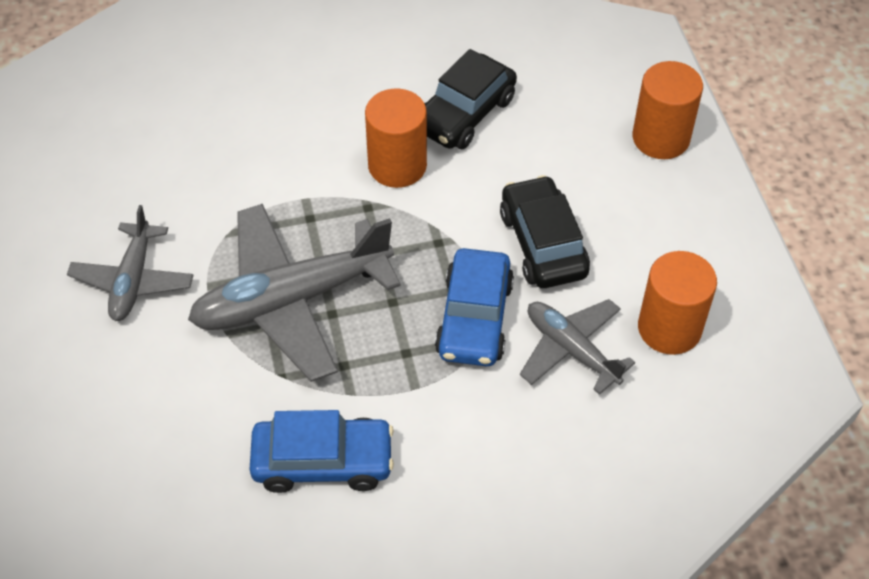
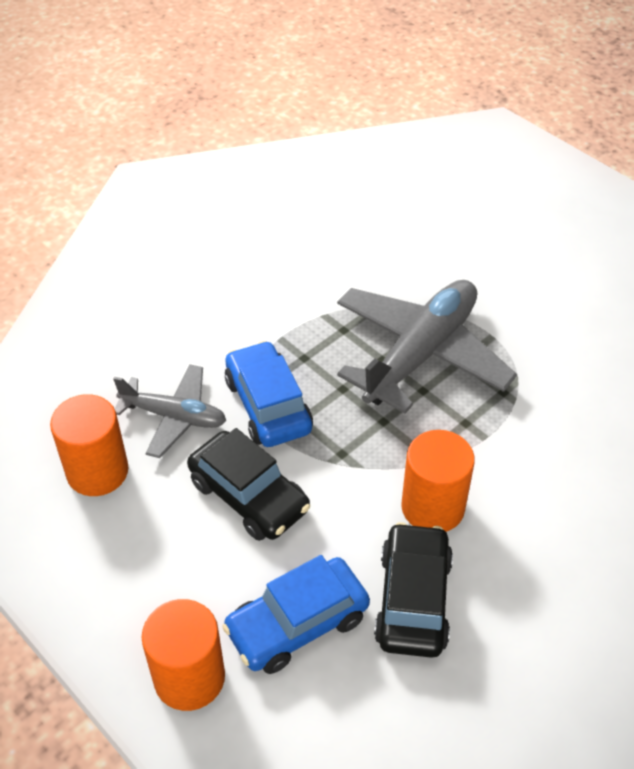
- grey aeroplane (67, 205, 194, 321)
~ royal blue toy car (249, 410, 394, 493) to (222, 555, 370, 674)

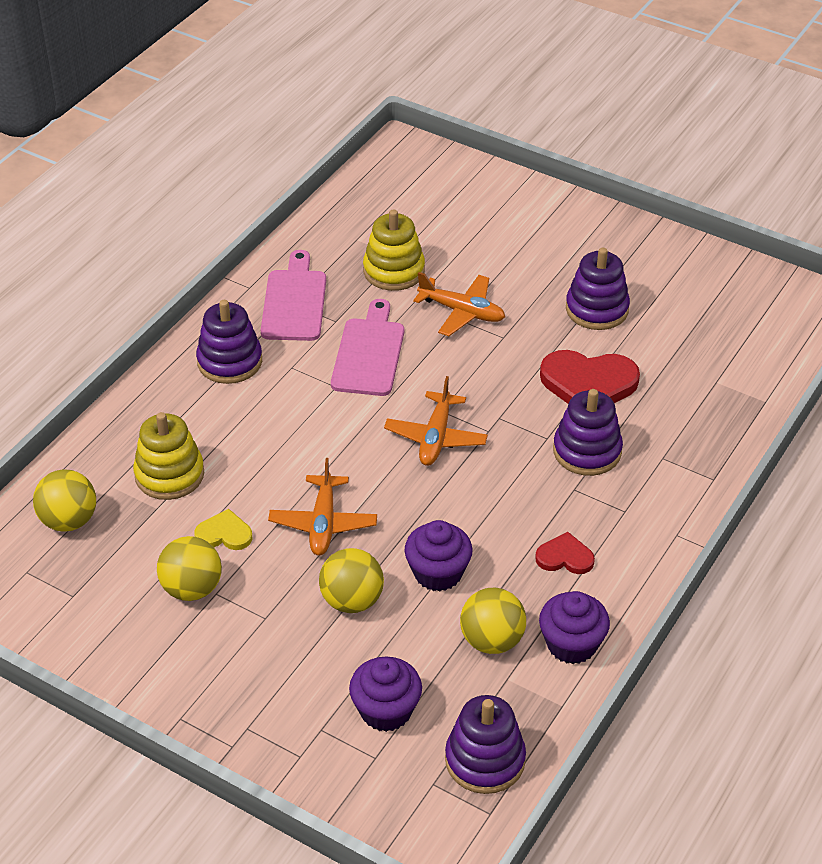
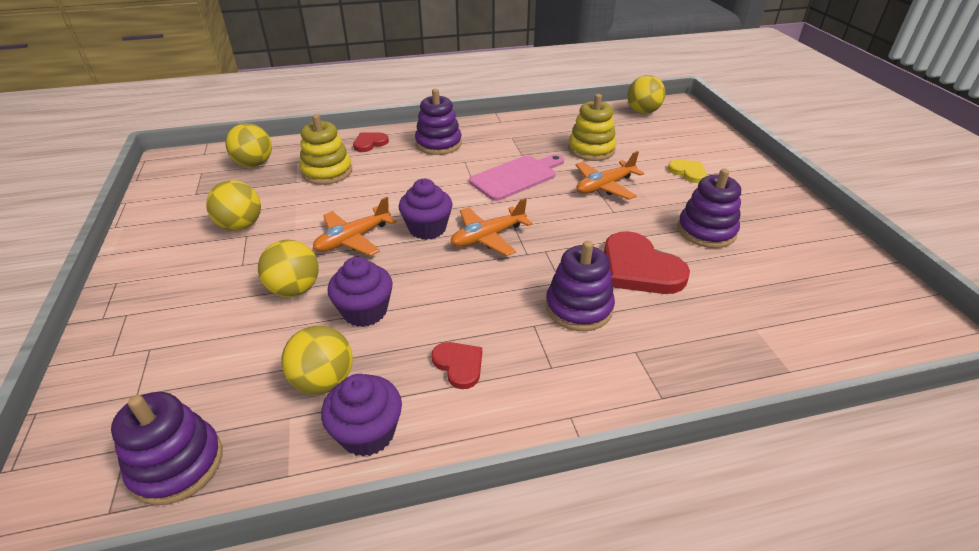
~ yellow heart shape (194, 509, 253, 550) to (668, 160, 707, 183)
- rose-pink cutting board (261, 250, 326, 341)
~ purple cupcake (349, 657, 422, 732) to (399, 179, 453, 240)
~ orange aeroplane (413, 272, 505, 336) = (576, 151, 644, 200) 75 degrees clockwise
+ scarlet heart shape (353, 132, 389, 152)
+ yellow ball (627, 75, 666, 114)

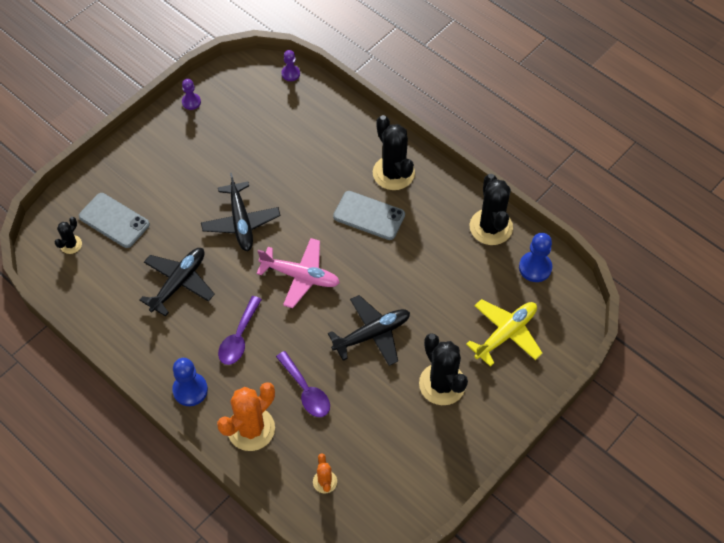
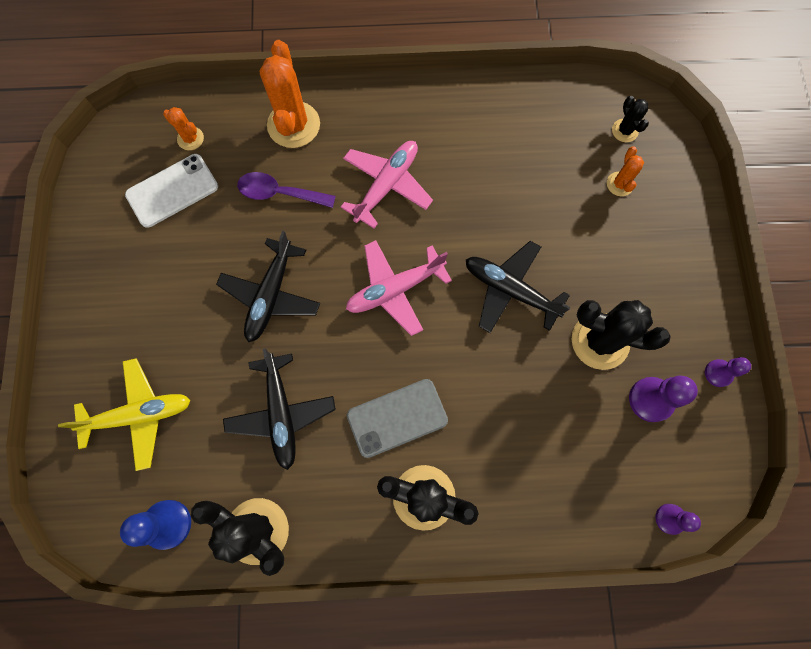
~ grey smartphone (79, 193, 150, 248) to orange cactus (607, 147, 644, 196)
~ ebony aeroplane (139, 248, 215, 317) to (223, 349, 336, 470)
- royal blue game pawn (172, 358, 208, 406)
~ purple teaspoon (218, 296, 262, 365) to rose-pink aeroplane (341, 141, 433, 229)
~ ebony cactus (419, 333, 468, 405) to (572, 300, 671, 370)
~ yellow aeroplane (466, 299, 543, 367) = (58, 359, 191, 471) 105 degrees counterclockwise
+ pure white smartphone (125, 154, 218, 228)
+ purple game pawn (629, 376, 698, 422)

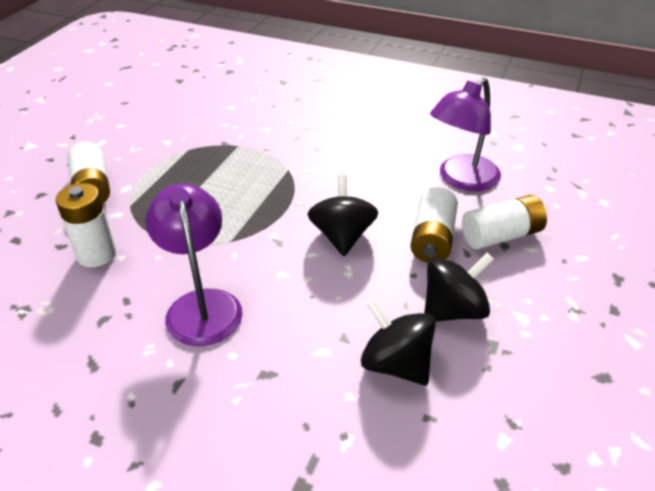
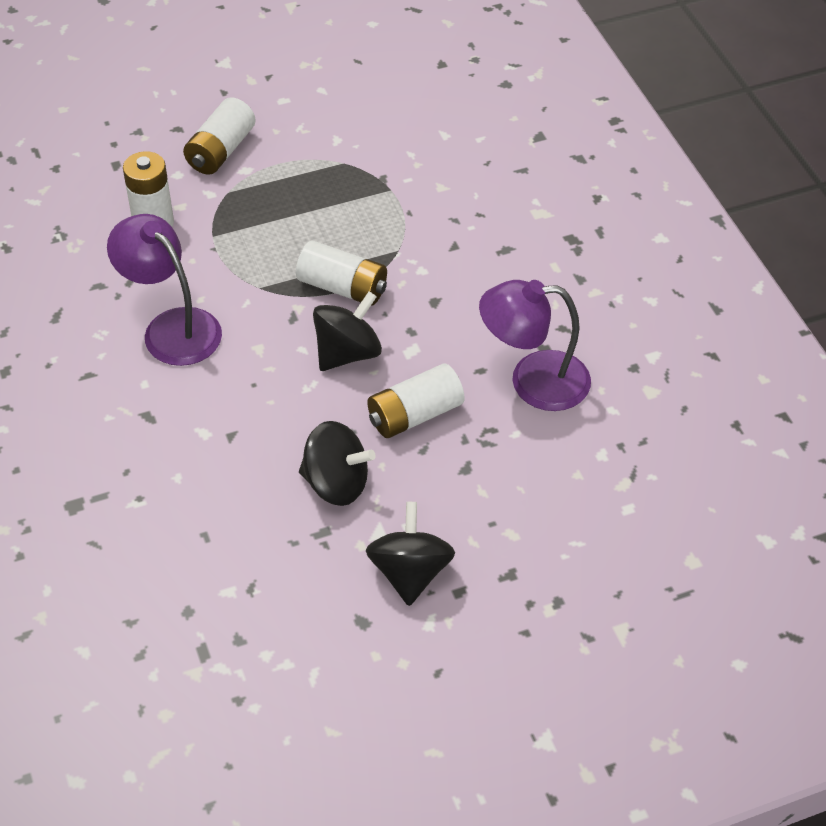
~ purple lamp (146, 183, 243, 346) = (107, 214, 222, 366) 75 degrees counterclockwise
~ ebony toy top (361, 298, 436, 385) to (366, 502, 455, 606)
~ pure white battery (462, 195, 547, 250) to (296, 241, 387, 306)

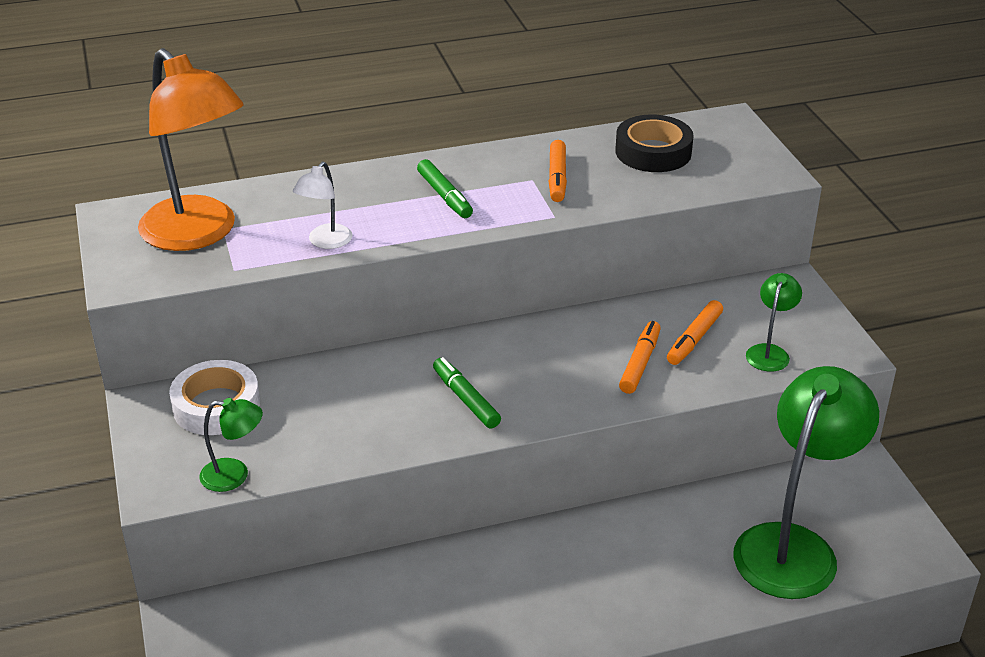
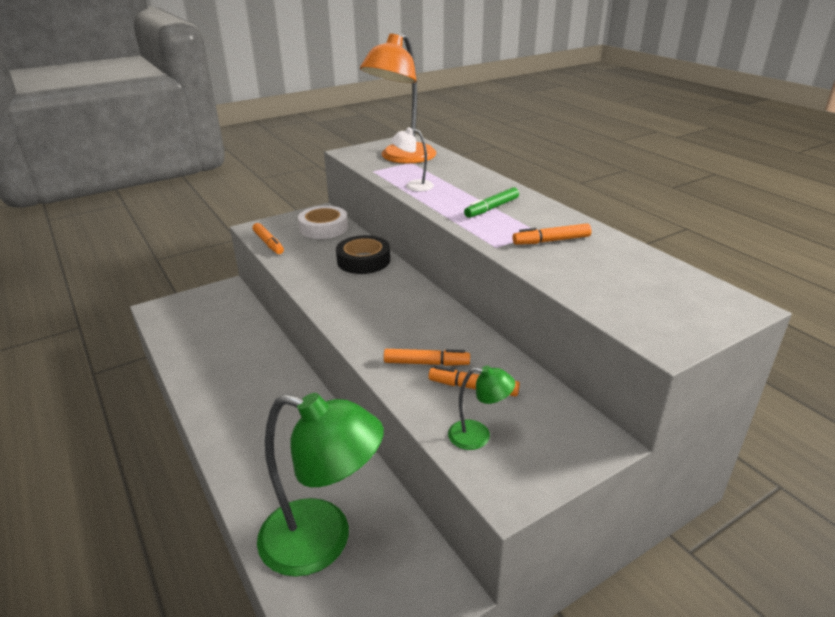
~ emerald lamp (199, 398, 263, 492) to orange marker pen (252, 223, 284, 254)
- emerald marker pen (433, 357, 501, 429)
~ ebony sticky tape (615, 114, 693, 172) to (336, 235, 390, 274)

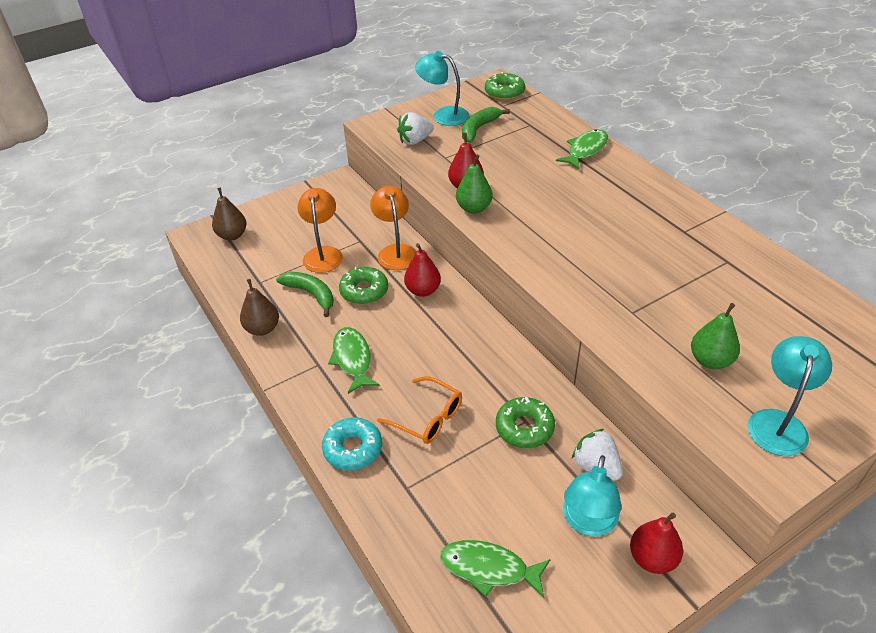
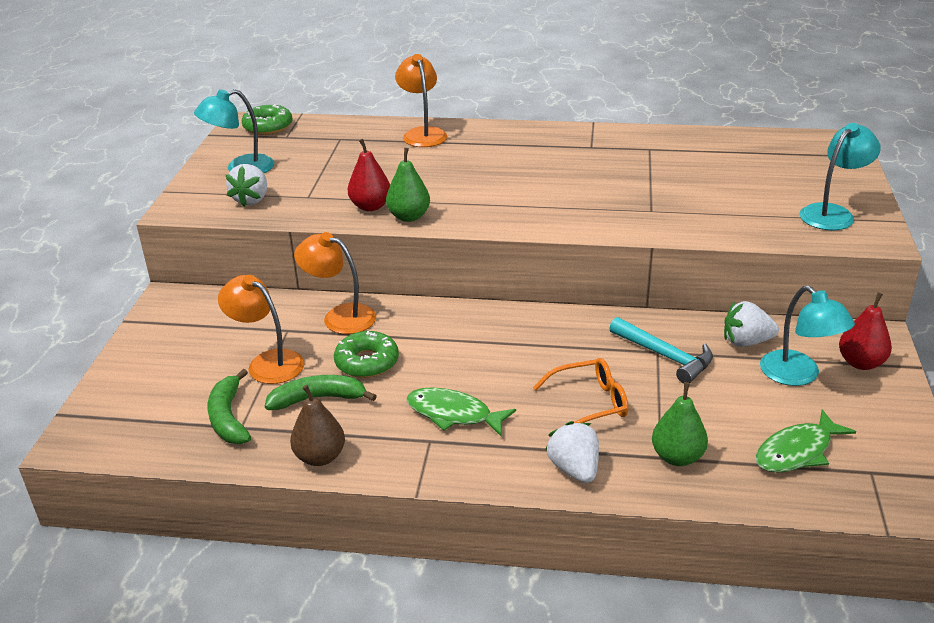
- brown pear fruit (212, 187, 247, 240)
~ turquoise doughnut (322, 417, 382, 470) to pure white berry (545, 421, 599, 483)
- scarlet pear fruit (404, 243, 441, 297)
~ emerald toy banana (462, 107, 510, 143) to (207, 369, 251, 444)
~ emerald doughnut (496, 397, 555, 448) to turquoise carpenter's hammer (609, 317, 713, 384)
~ emerald fish figure (556, 129, 608, 170) to orange lamp (395, 54, 447, 147)
~ emerald pear fruit (691, 303, 740, 369) to (652, 382, 708, 466)
~ turquoise lamp (748, 336, 832, 456) = (800, 123, 881, 231) 75 degrees clockwise

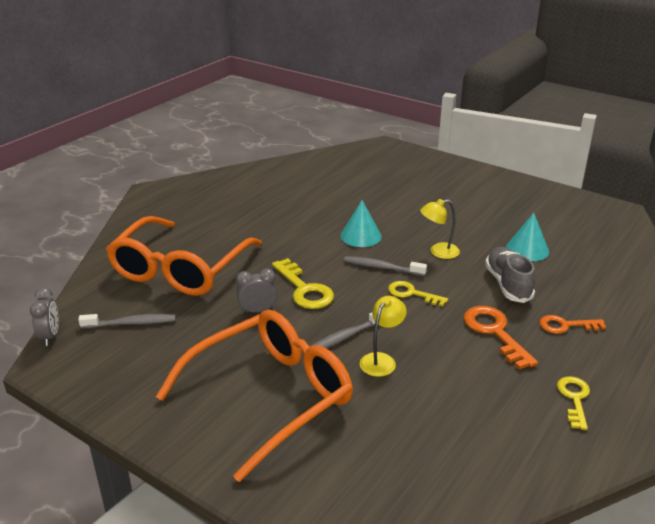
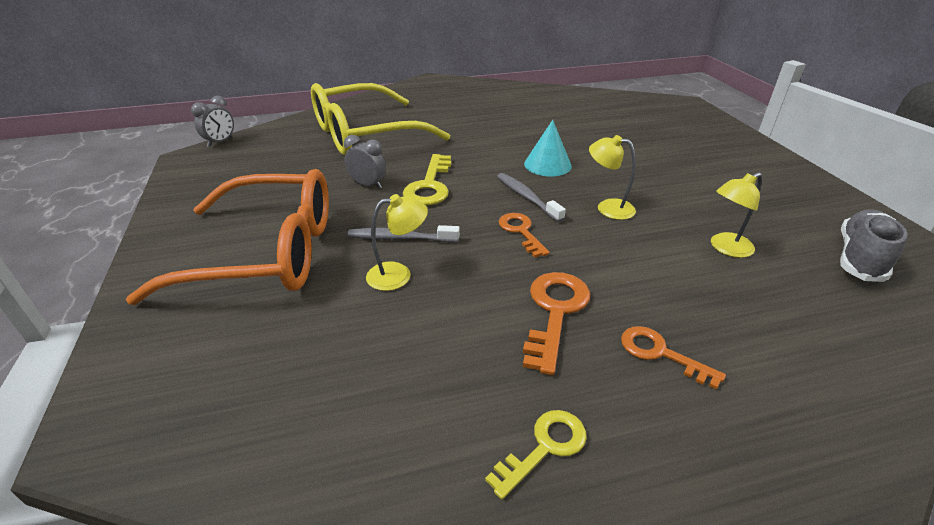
- grey tooth brush (78, 314, 176, 329)
~ orange glasses (106, 216, 262, 296) to yellow glasses (311, 83, 450, 155)
~ yellow latchkey (388, 281, 448, 306) to orange latchkey (499, 213, 550, 258)
~ grey shoe (485, 247, 535, 303) to (840, 209, 908, 282)
~ turquoise cone shape (506, 213, 549, 261) to yellow lamp (711, 172, 762, 258)

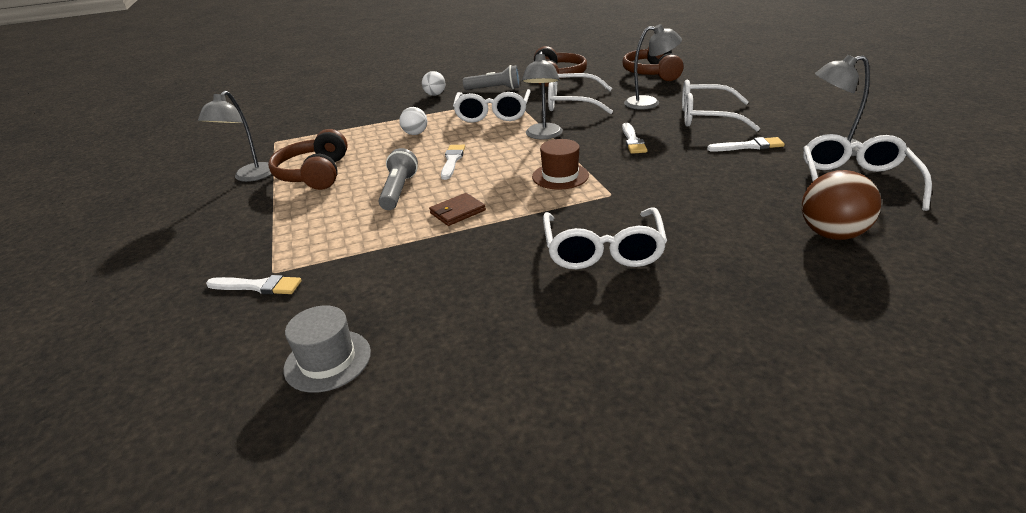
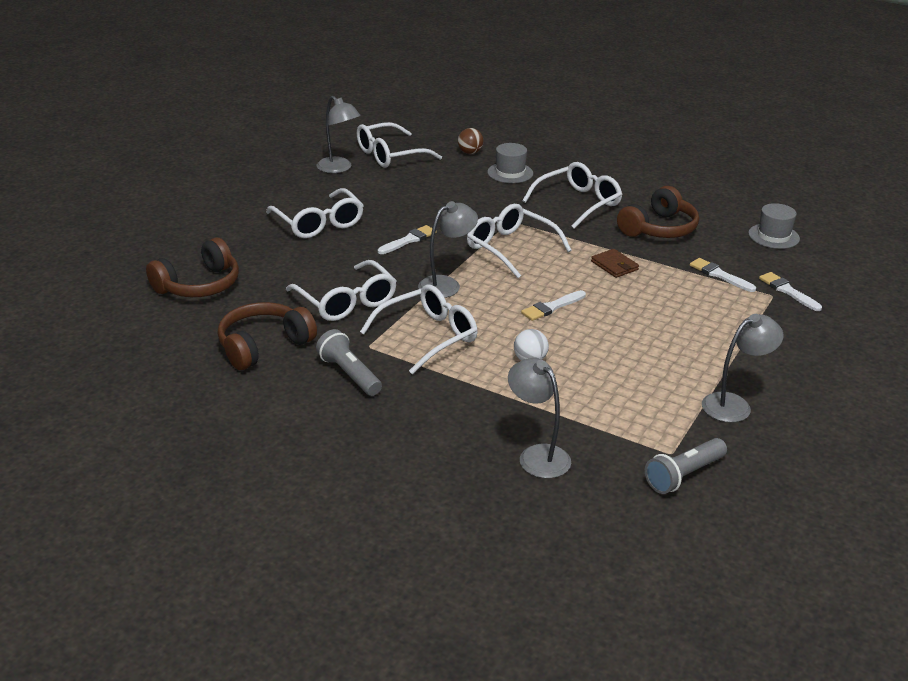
~ brown headphones (268, 129, 348, 190) to (617, 186, 699, 238)
~ grey pocket torch (379, 148, 418, 210) to (645, 438, 727, 494)
- pure white ball (422, 71, 445, 96)
~ brown card wallet (429, 193, 486, 226) = (591, 249, 639, 278) 45 degrees clockwise
~ brown hat (532, 139, 589, 189) to pure white glasses (467, 204, 572, 278)
~ grey lamp (624, 24, 682, 110) to (508, 358, 571, 478)
~ pure white paintbrush (707, 137, 785, 151) to (690, 258, 756, 292)
~ brown ball (801, 170, 881, 240) = (458, 128, 483, 154) x0.60
+ grey hat (487, 143, 533, 183)

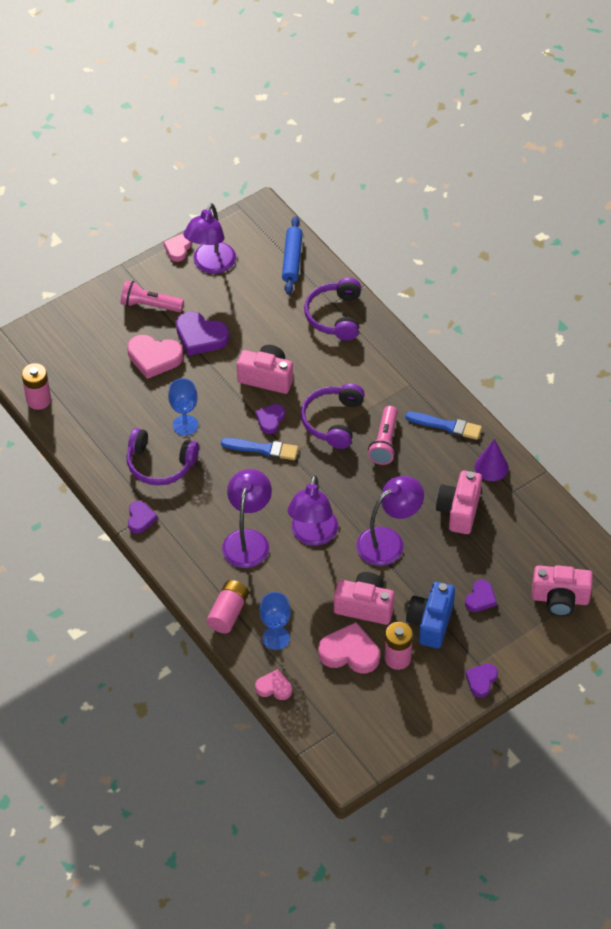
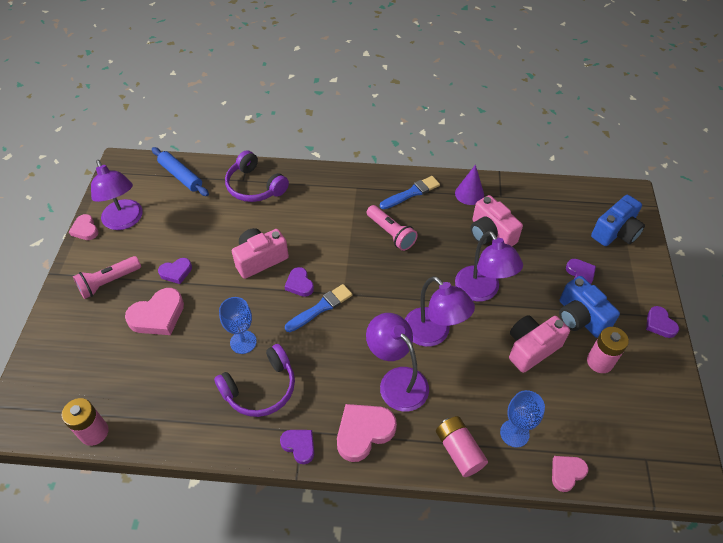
~ purple heart shape (176, 311, 229, 356) = (158, 258, 192, 284) x0.59
- purple headphones (301, 383, 365, 449)
~ rose-pink heart shape (318, 622, 380, 673) to (337, 404, 397, 462)
~ purple lamp (356, 476, 424, 566) = (455, 231, 523, 302) 150 degrees clockwise
~ rose-pink photo camera (532, 565, 593, 617) to royal blue photo camera (591, 195, 645, 246)

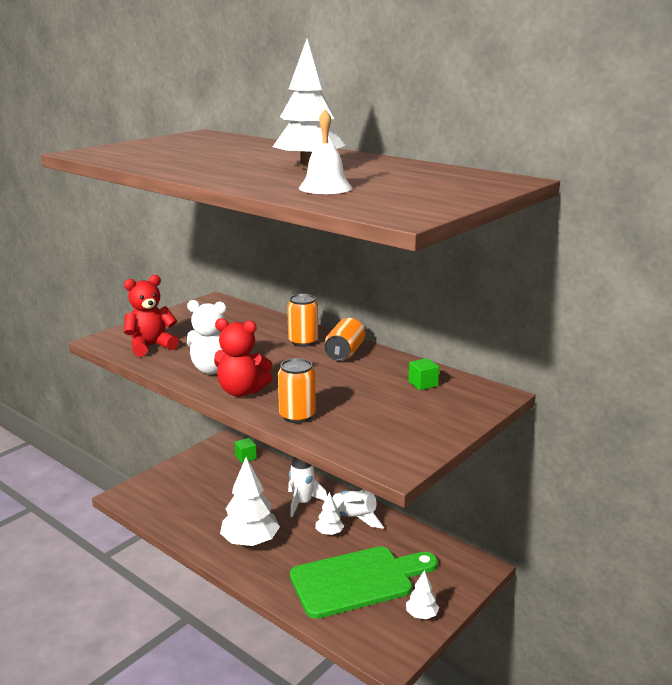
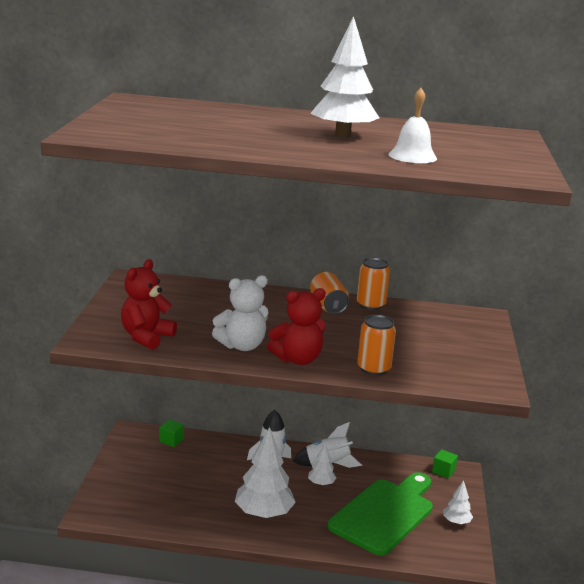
~ orange can (287, 294, 318, 347) to (357, 258, 390, 310)
~ emerald block (408, 358, 439, 390) to (432, 449, 458, 479)

